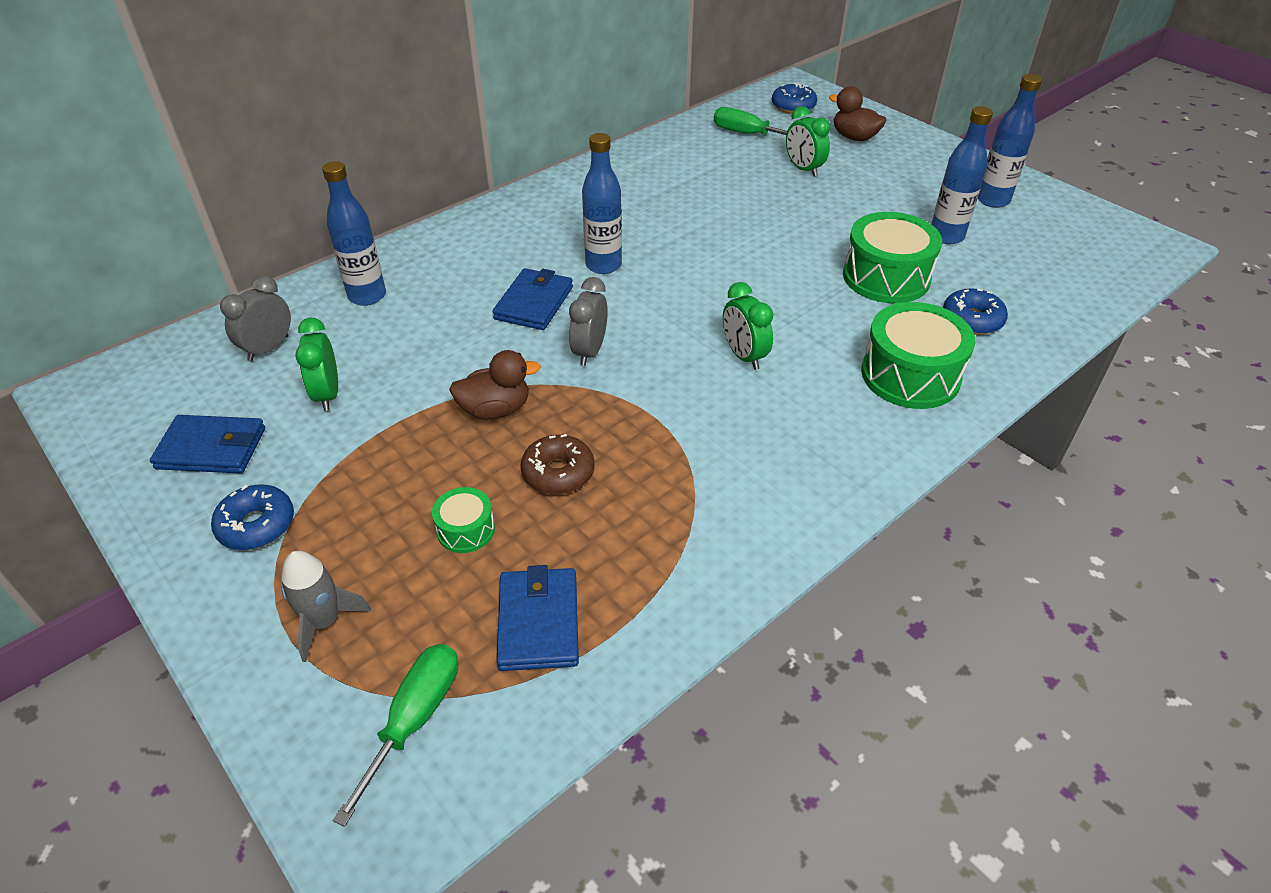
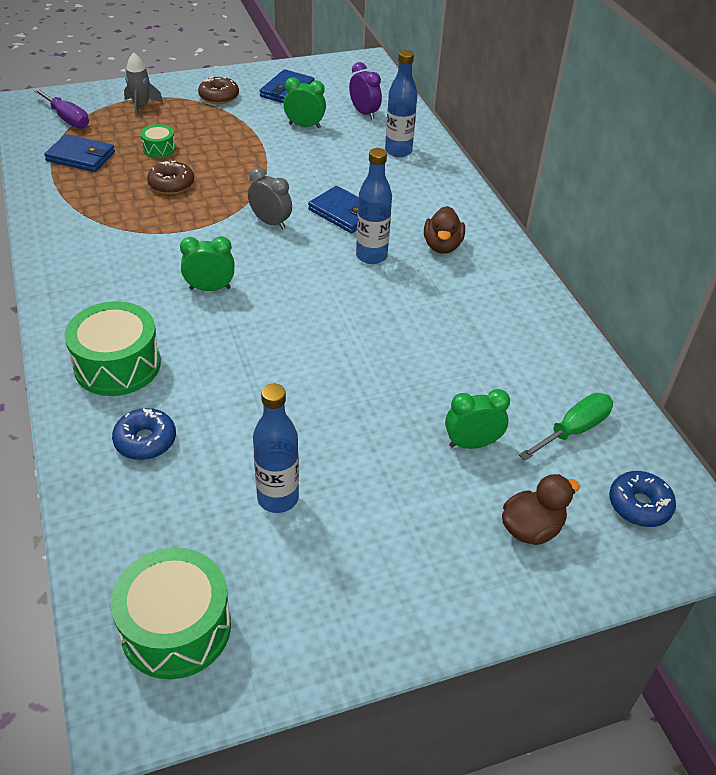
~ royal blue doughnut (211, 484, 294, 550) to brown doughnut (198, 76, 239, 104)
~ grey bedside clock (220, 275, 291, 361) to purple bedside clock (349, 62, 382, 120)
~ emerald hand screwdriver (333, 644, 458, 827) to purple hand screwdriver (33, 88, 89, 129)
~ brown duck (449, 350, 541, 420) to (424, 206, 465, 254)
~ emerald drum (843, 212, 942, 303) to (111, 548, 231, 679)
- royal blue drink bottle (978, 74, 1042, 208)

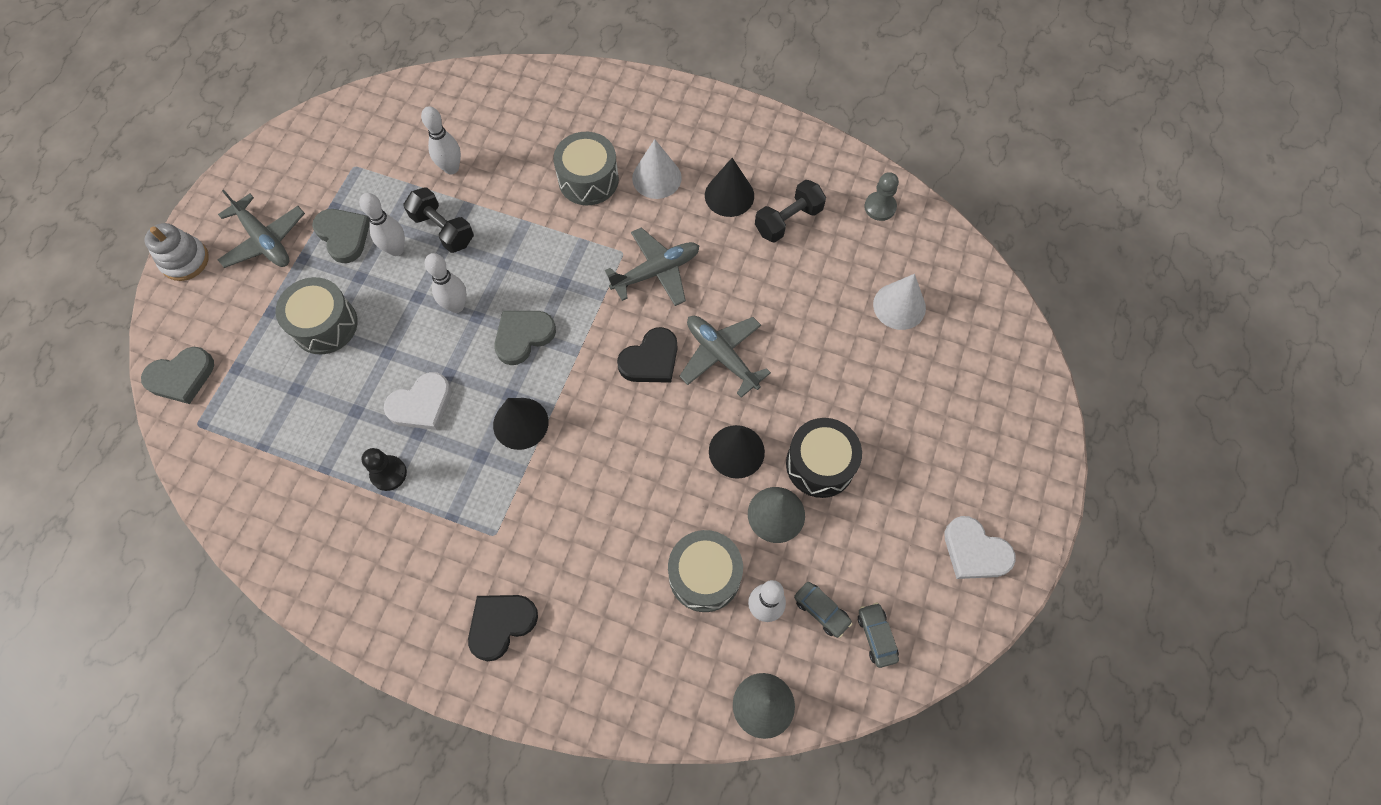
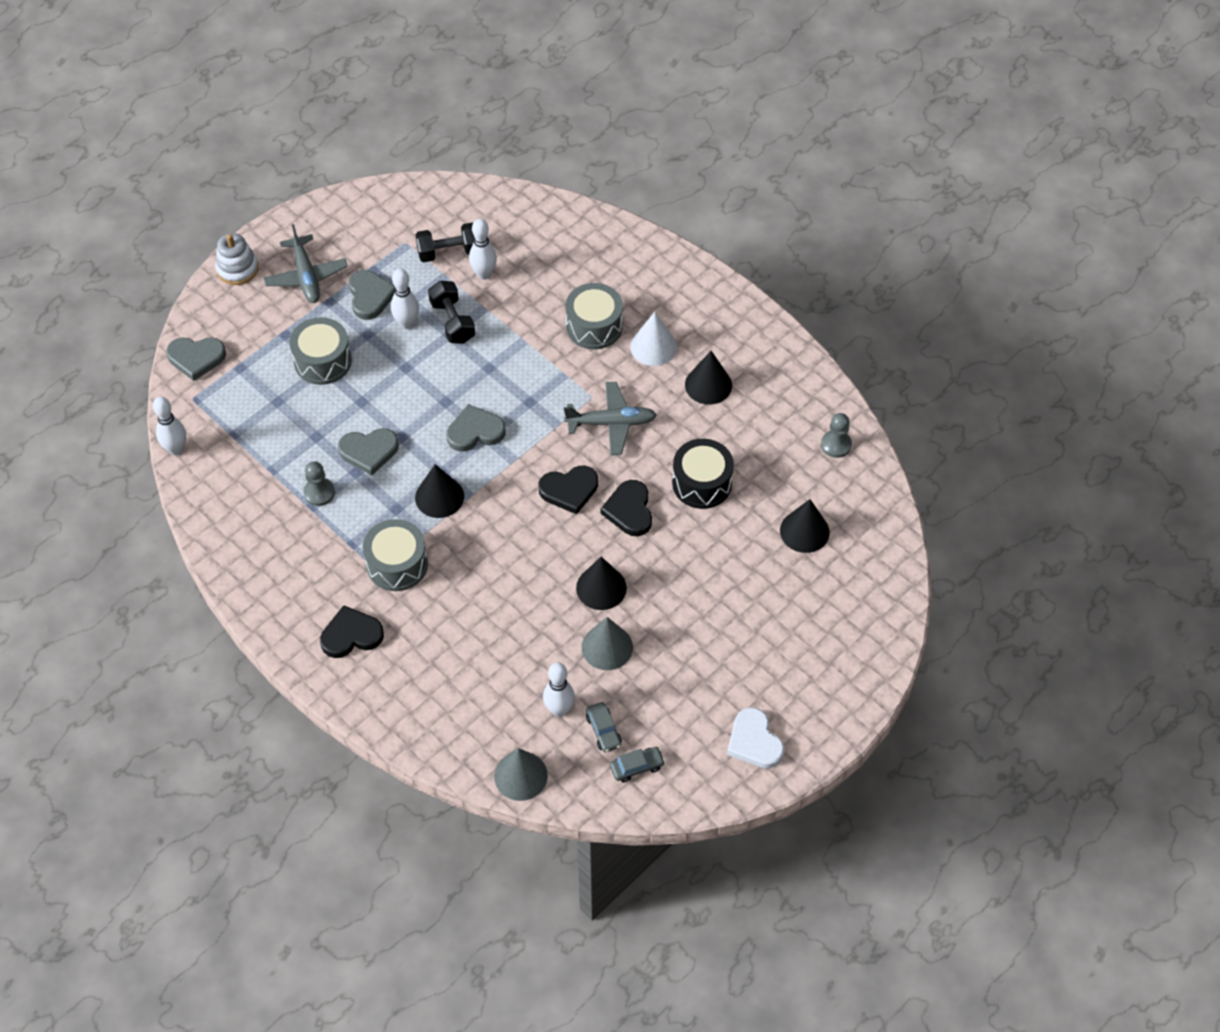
~ ebony game pawn (362, 448, 407, 491) to grey game pawn (304, 461, 335, 506)
~ pure white heart shape (384, 372, 451, 430) to grey heart shape (338, 428, 399, 475)
~ pure white skittle (425, 253, 467, 313) to (153, 397, 186, 455)
~ grey drum (668, 530, 743, 612) to (363, 519, 428, 591)
~ grey aeroplane (679, 316, 771, 398) to ebony heart shape (601, 480, 652, 536)
~ ebony dumbbell (755, 180, 826, 243) to (415, 222, 475, 262)
~ ebony drum (786, 418, 862, 498) to (672, 439, 734, 509)
~ grey toy car (858, 602, 899, 668) = (610, 747, 665, 782) 60 degrees clockwise
~ pure white cone shape (873, 274, 926, 330) to ebony cone shape (780, 499, 830, 553)

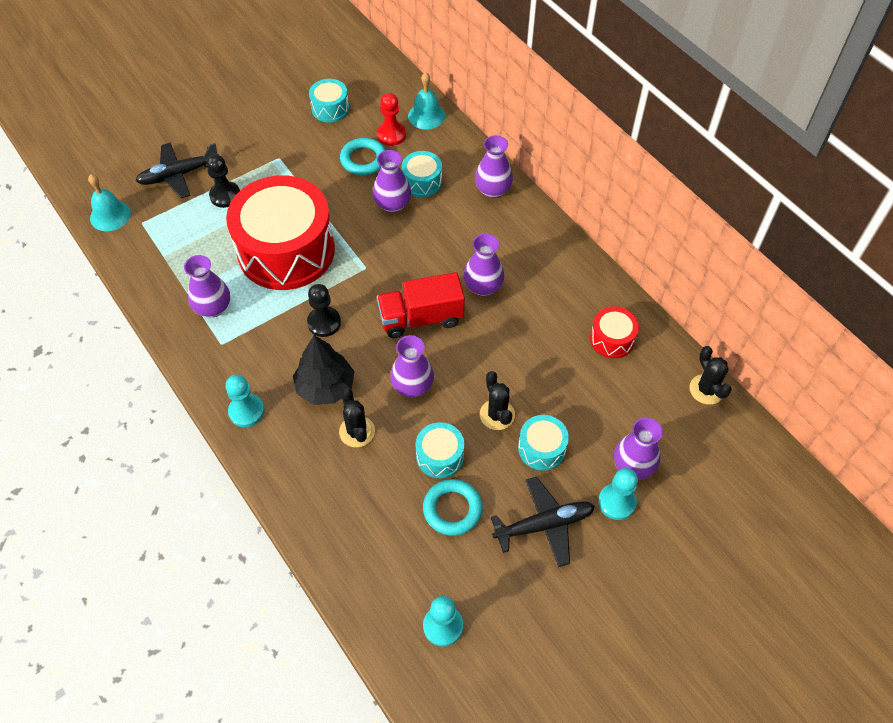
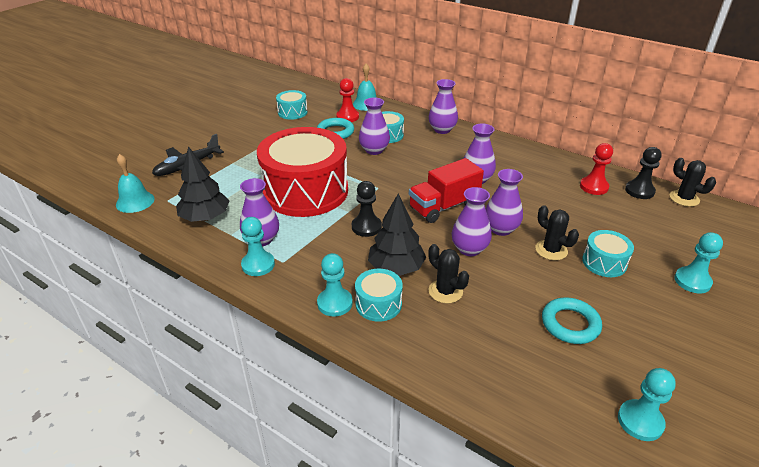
~ ebony game pawn (206, 154, 240, 208) to (625, 147, 662, 199)
~ turquoise drum (415, 422, 464, 478) to (355, 269, 403, 322)
- ebony aeroplane (491, 477, 595, 567)
~ scarlet drum (590, 306, 639, 358) to scarlet game pawn (580, 143, 613, 195)
~ purple flower vase (614, 417, 663, 480) to (486, 169, 523, 236)
+ ebony tree (176, 146, 230, 222)
+ turquoise game pawn (241, 217, 275, 276)

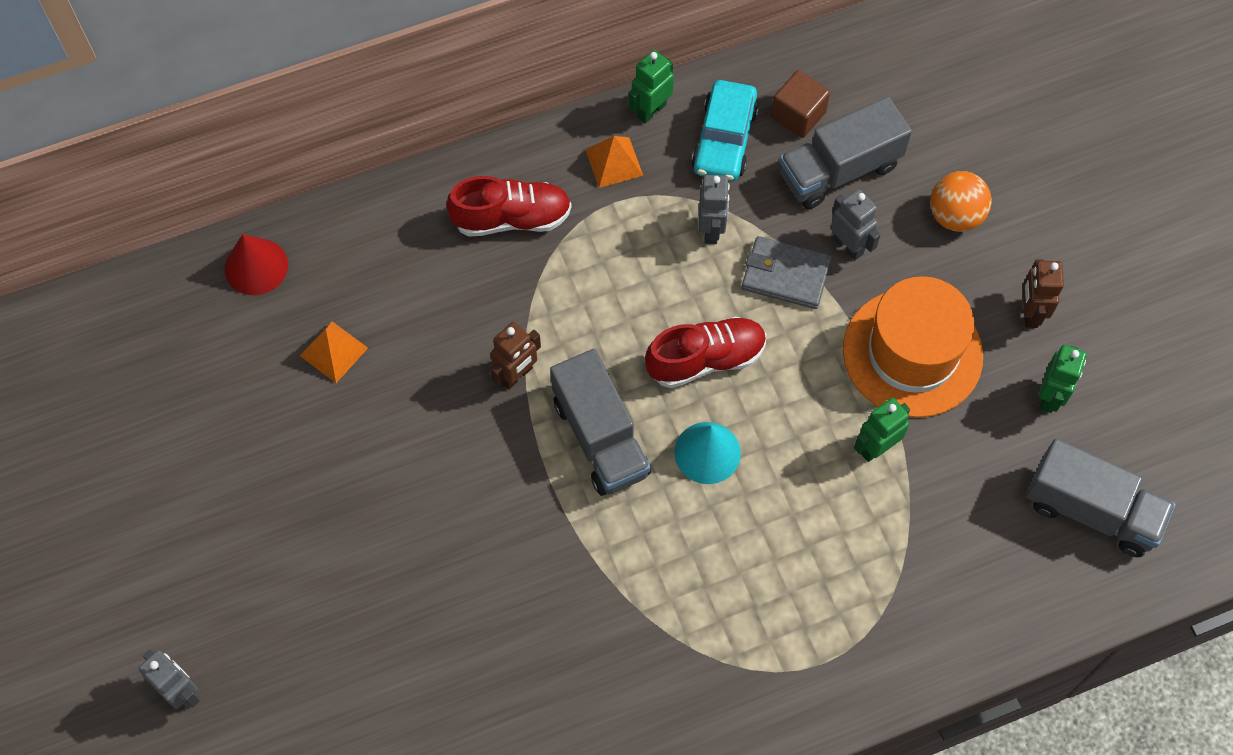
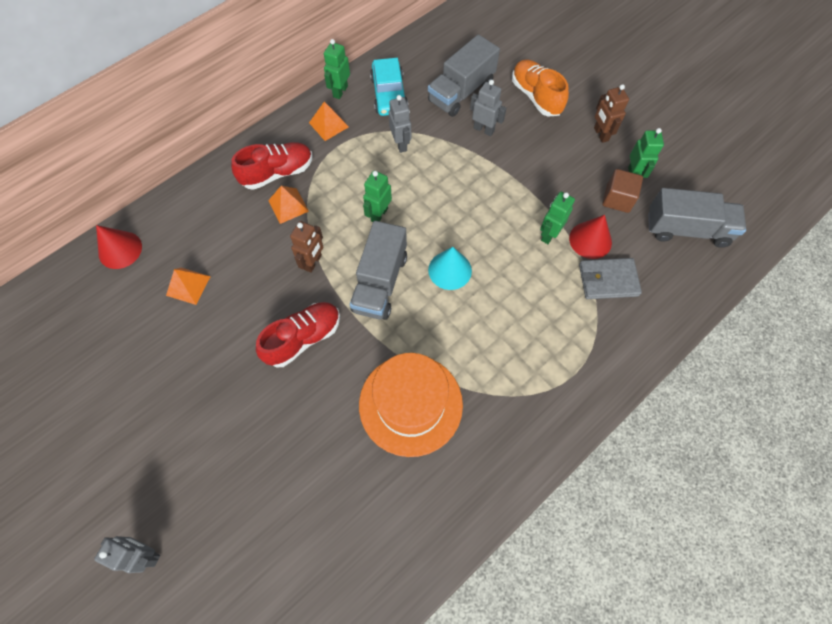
~ grey truck (550, 349, 651, 496) = (350, 221, 407, 320) 60 degrees clockwise
~ scarlet shoe (645, 316, 766, 388) to (256, 302, 340, 368)
~ grey card wallet (742, 236, 832, 309) to (579, 258, 642, 299)
~ brown block (771, 70, 830, 138) to (602, 169, 643, 213)
~ orange hat (843, 276, 983, 418) to (359, 353, 463, 457)
~ orange ball (930, 171, 992, 232) to orange shoe (512, 59, 569, 116)
+ orange pyramid (268, 186, 309, 224)
+ emerald robot figure (363, 171, 392, 222)
+ scarlet cone shape (569, 215, 612, 259)

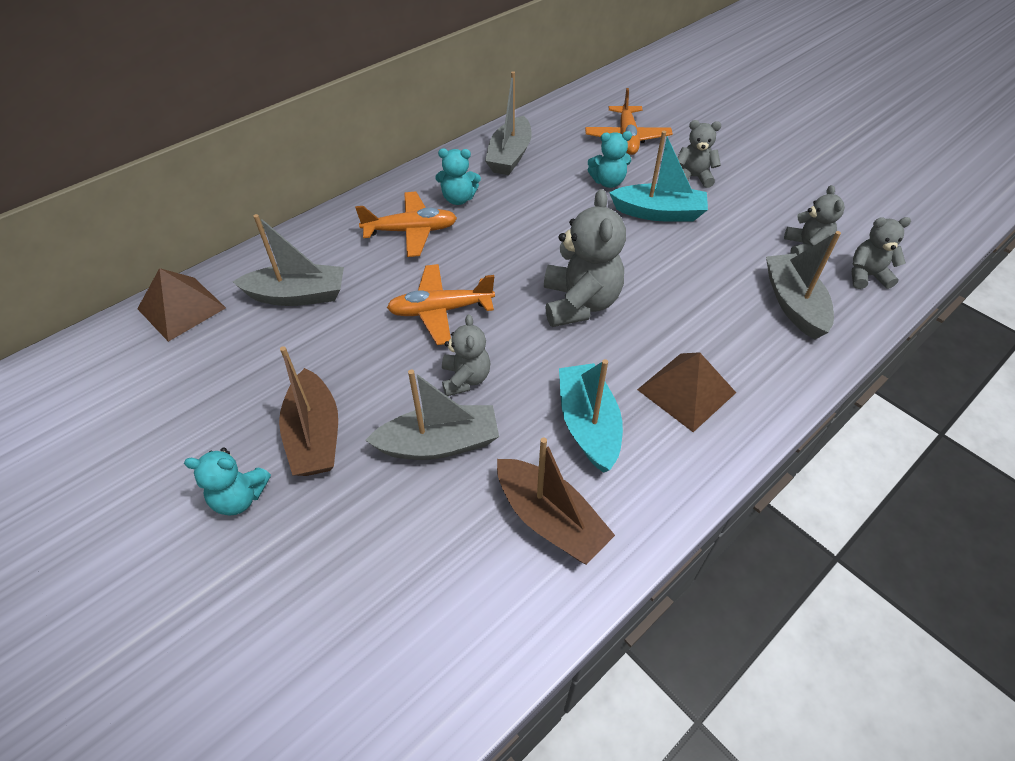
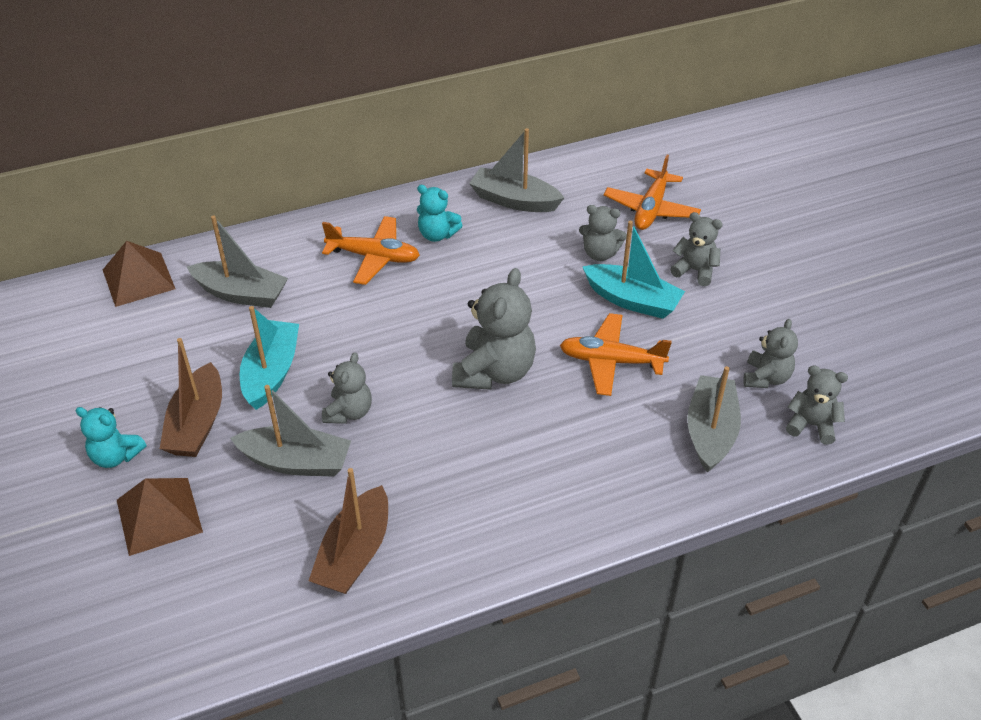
~ orange aeroplane (387, 264, 495, 345) to (560, 313, 672, 396)
~ grey boat (485, 71, 532, 175) = (469, 128, 564, 212) 75 degrees clockwise
~ brown boat (497, 437, 615, 565) = (309, 468, 388, 594) 45 degrees clockwise
~ turquoise boat (559, 359, 623, 473) to (240, 306, 299, 410)
~ turquoise teddy (588, 131, 632, 188) to grey teddy (579, 205, 627, 261)
~ brown pyramid (637, 352, 736, 432) to (117, 478, 203, 556)

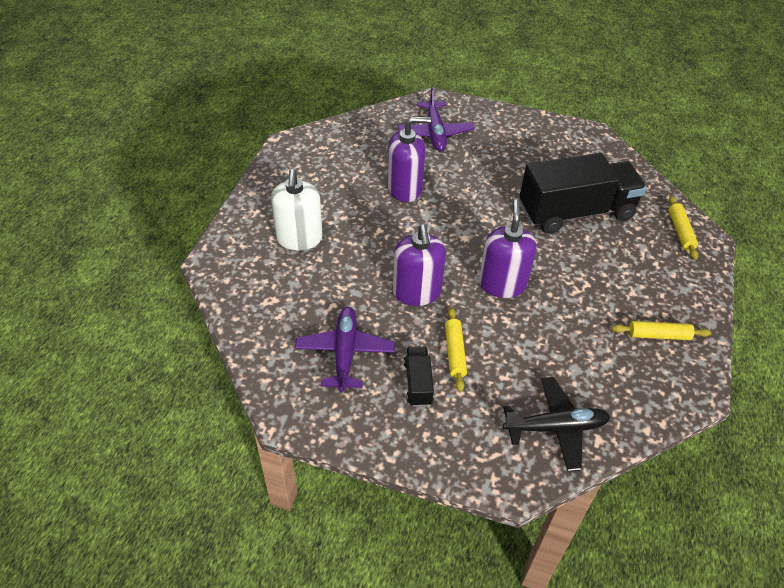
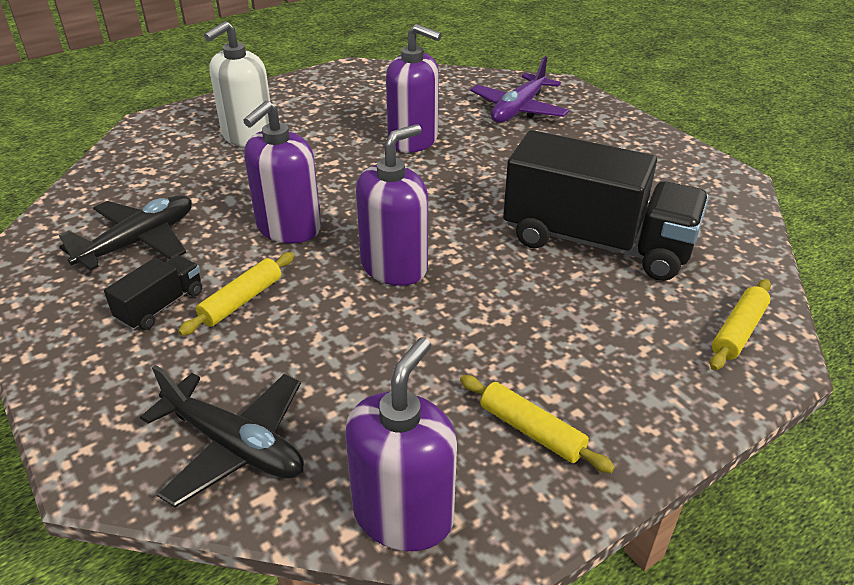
~ purple aeroplane (295, 307, 395, 392) to ebony aeroplane (59, 195, 192, 271)
+ purple soap pump (345, 337, 457, 551)

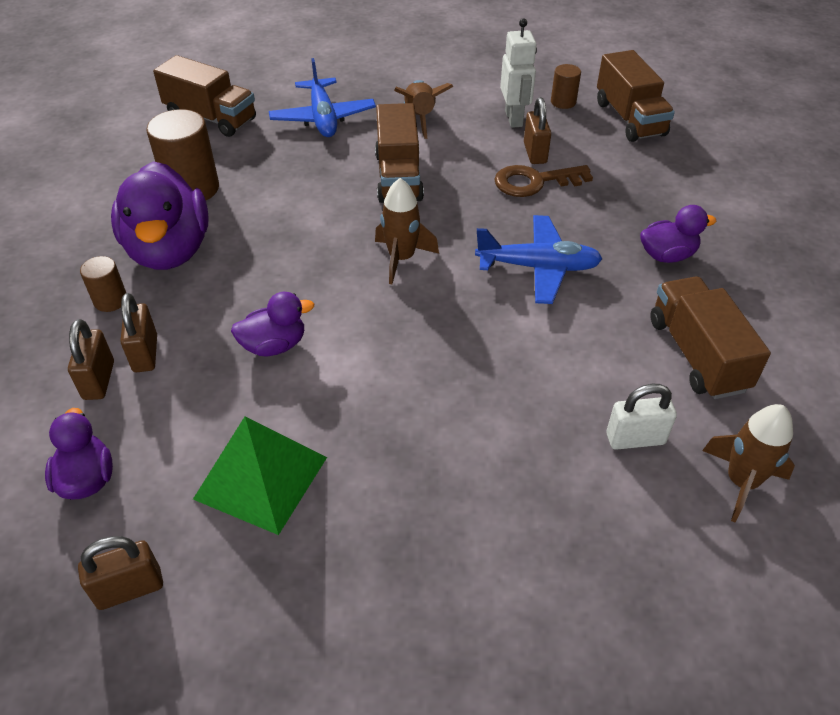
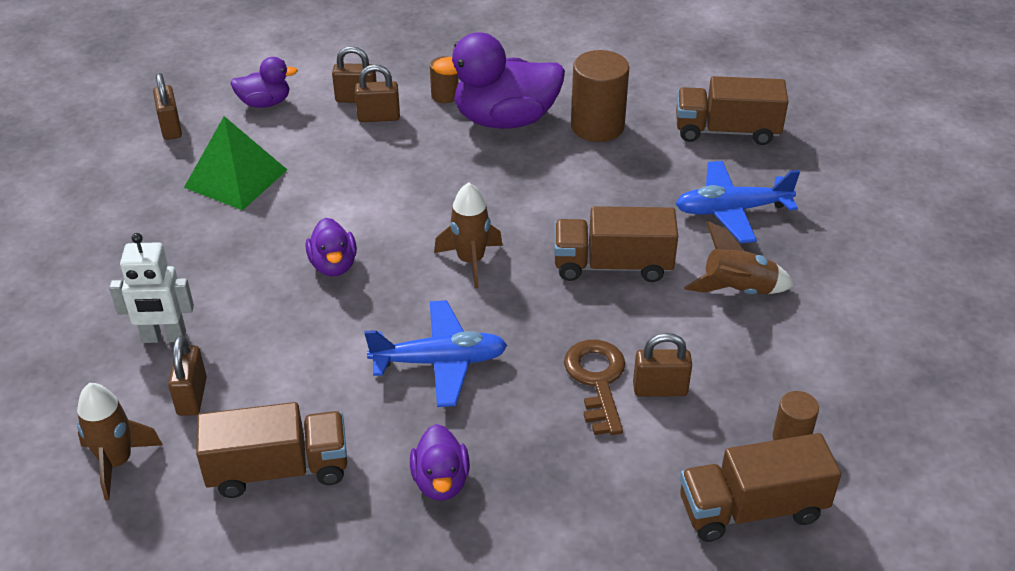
~ brown truck (153, 55, 256, 137) = (676, 76, 788, 145) 60 degrees clockwise
~ purple duck (231, 292, 314, 357) to (306, 218, 357, 276)
~ royal blue aeroplane (475, 215, 602, 304) = (364, 300, 507, 407) 105 degrees counterclockwise
~ pure white robot figure (500, 18, 537, 128) to (109, 233, 194, 343)
~ pure white small lock (606, 384, 677, 450) to brown small lock (168, 335, 207, 416)

